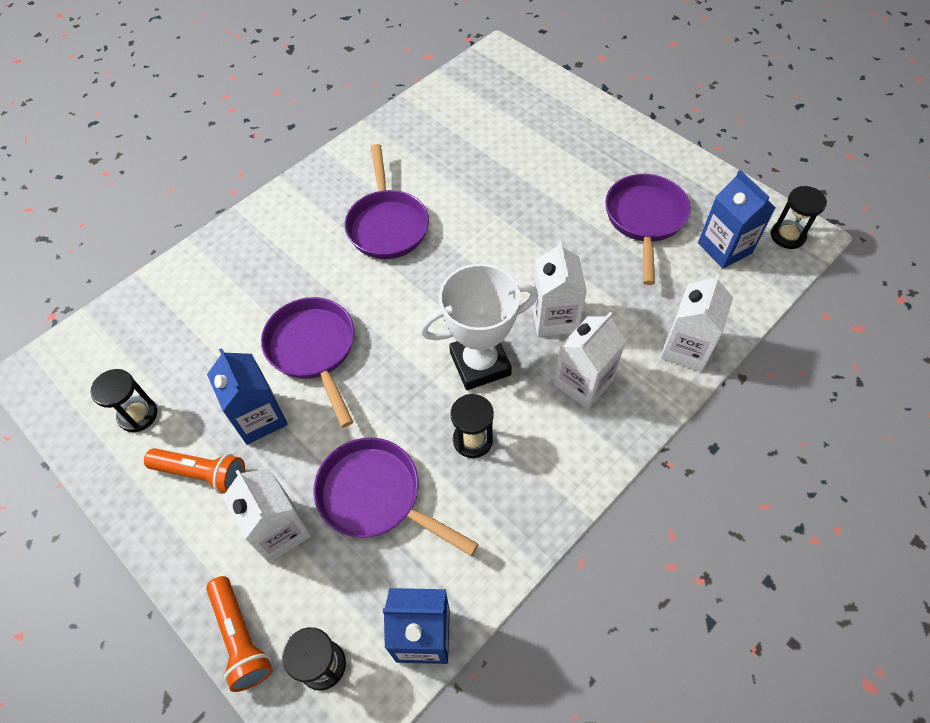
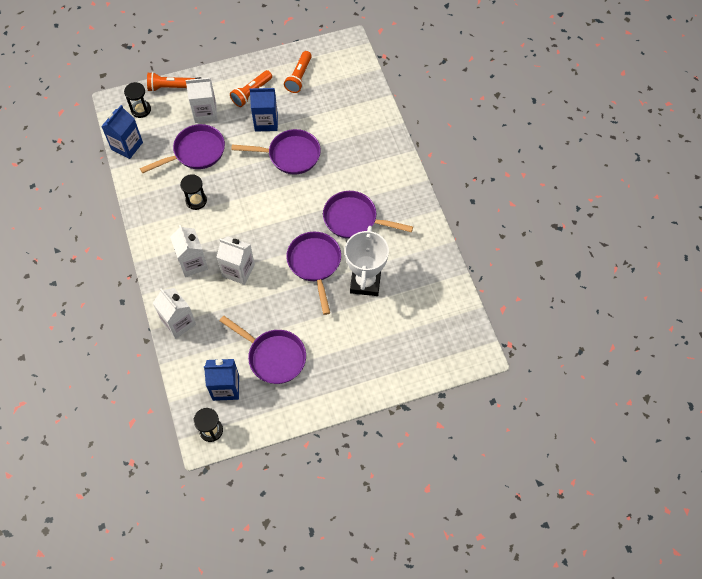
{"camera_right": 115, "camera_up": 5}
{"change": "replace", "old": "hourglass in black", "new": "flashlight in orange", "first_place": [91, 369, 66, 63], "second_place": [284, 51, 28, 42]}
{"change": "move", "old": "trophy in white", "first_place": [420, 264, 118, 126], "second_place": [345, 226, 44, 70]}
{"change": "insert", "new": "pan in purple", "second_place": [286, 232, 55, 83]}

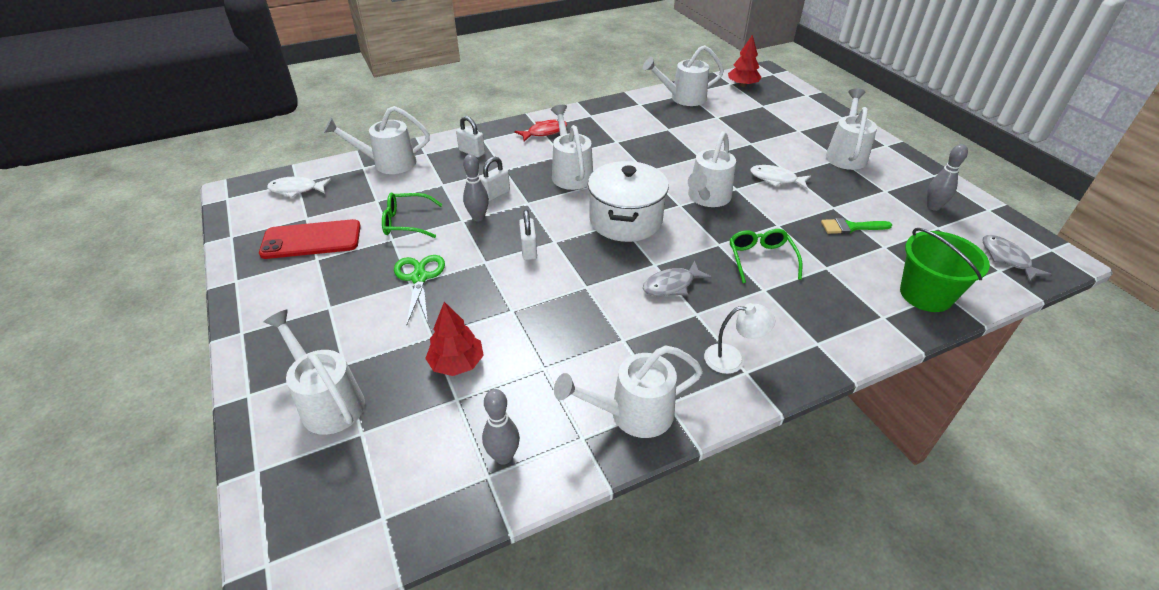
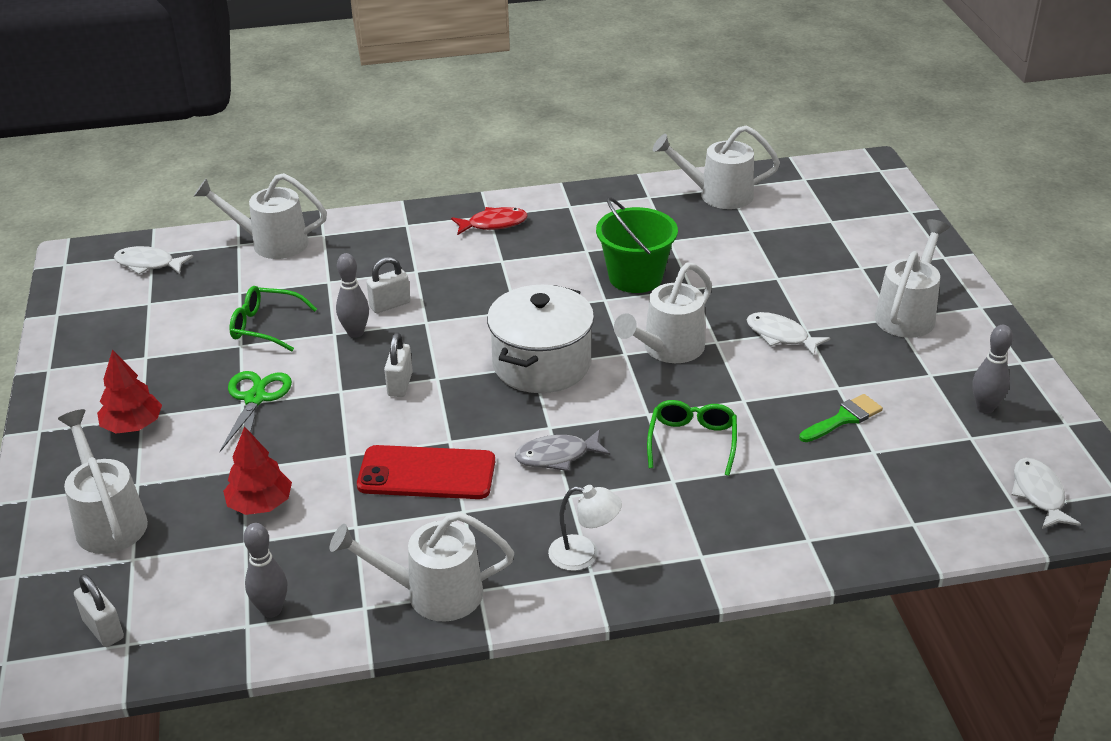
{"camera_right": 15, "camera_up": -5}
{"change": "move", "old": "phone in red", "first_place": [259, 219, 102, 40], "second_place": [357, 445, 138, 54]}
{"change": "move", "old": "padlock in white", "first_place": [456, 116, 29, 41], "second_place": [74, 574, 50, 73]}
{"change": "delete", "old": "watering can in white", "first_place": [551, 105, 42, 85]}
{"change": "move", "old": "tree in red", "first_place": [728, 34, 34, 53], "second_place": [97, 350, 65, 84]}
{"change": "rotate", "old": "brush in green", "first_place": [821, 218, 71, 16], "second_place": [799, 394, 84, 48], "degrees": 135}
{"change": "move", "old": "bucket in green", "first_place": [900, 228, 90, 84], "second_place": [596, 197, 82, 96]}
{"change": "recolor", "old": "fish in grey", "new": "fish in white", "first_place": [982, 235, 70, 47], "second_place": [1012, 458, 69, 71]}

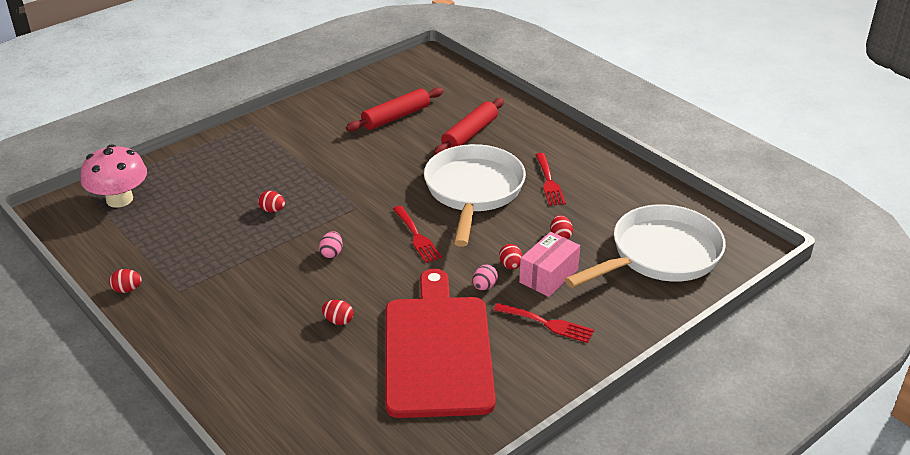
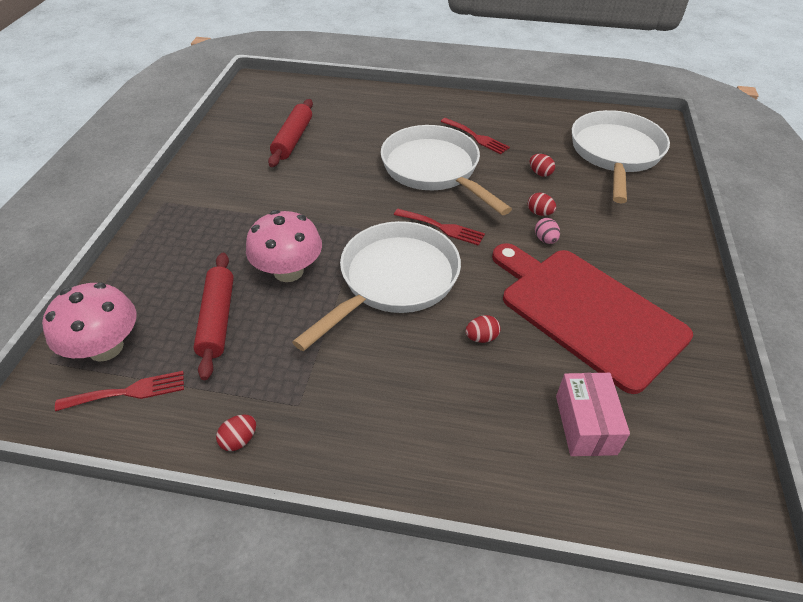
{"camera_right": -40, "camera_up": 10}
{"change": "replace", "old": "egg in red", "new": "mushroom in pink", "first_place": [258, 191, 27, 21], "second_place": [246, 210, 76, 72]}
{"change": "replace", "old": "egg in pink", "new": "pan in white", "first_place": [319, 231, 24, 27], "second_place": [292, 221, 169, 130]}
{"change": "move", "old": "rolling pin in red", "first_place": [434, 98, 70, 57], "second_place": [193, 253, 41, 127]}
{"change": "move", "old": "fork in red", "first_place": [494, 303, 100, 40], "second_place": [55, 371, 129, 40]}
{"change": "move", "old": "box in pink", "first_place": [519, 232, 61, 65], "second_place": [556, 373, 74, 83]}

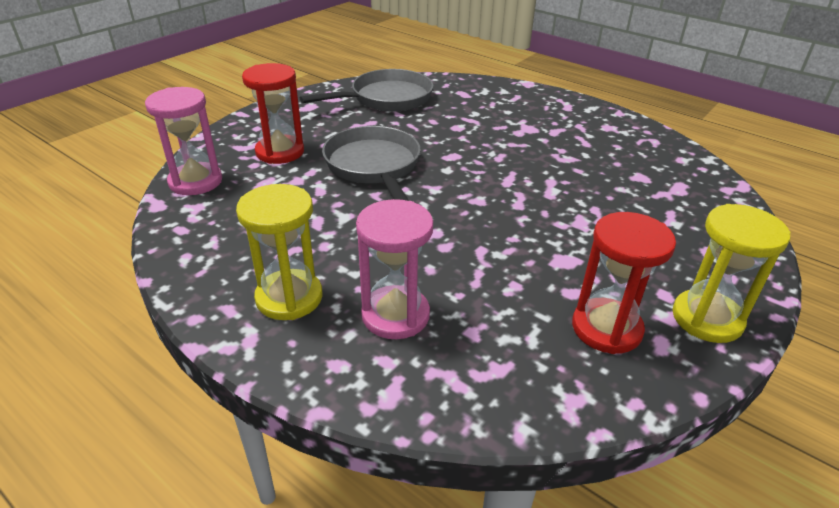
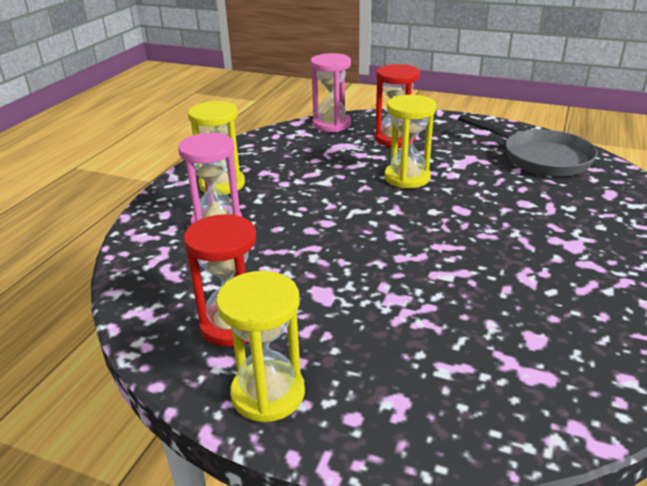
{"camera_right": 75, "camera_up": -5}
{"change": "replace", "old": "pan in grey", "new": "hourglass in yellow", "first_place": [322, 126, 99, 75], "second_place": [384, 95, 52, 93]}

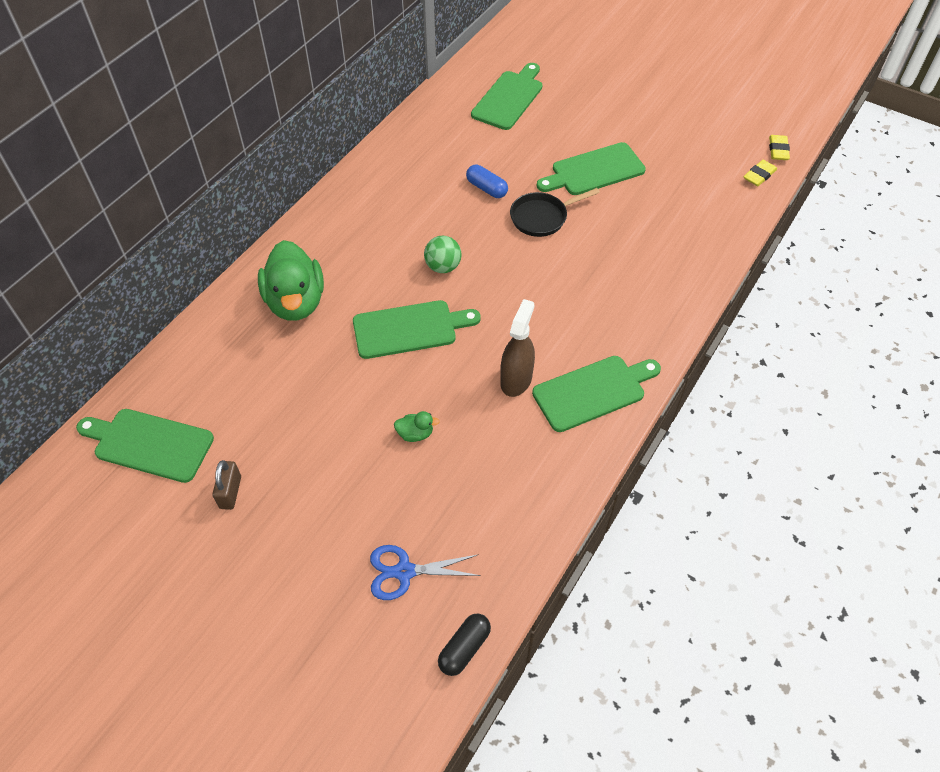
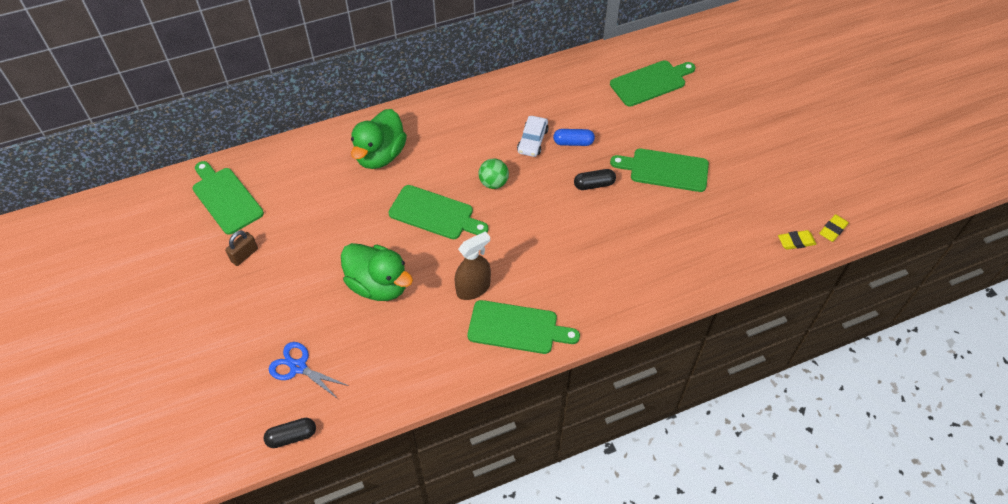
{"camera_right": 35, "camera_up": 0}
{"change": "resize", "old": "duck in green", "first_place": [394, 411, 46, 31], "second_place": [341, 243, 72, 58], "factor": 2.42}
{"change": "rotate", "old": "capsule in blue", "first_place": [466, 165, 42, 33], "second_place": [553, 129, 42, 17], "degrees": -75}
{"change": "replace", "old": "pan in black", "new": "capsule in black", "first_place": [510, 188, 90, 49], "second_place": [574, 169, 42, 21]}
{"change": "insert", "new": "car in white", "second_place": [517, 116, 32, 41]}

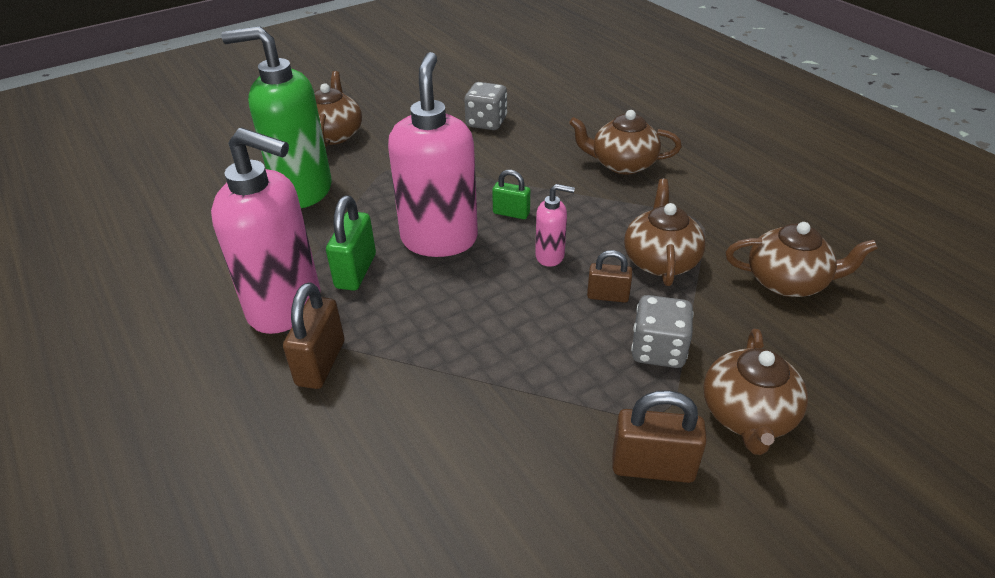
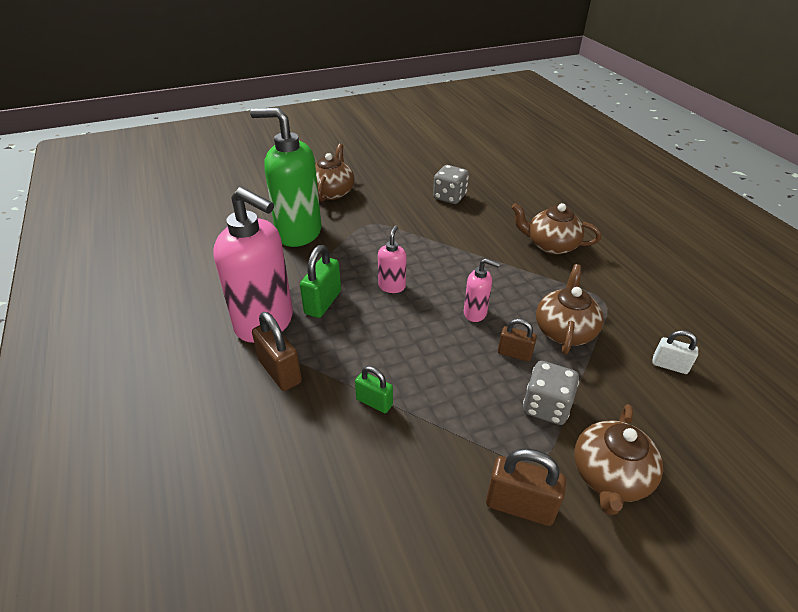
{"camera_right": 10, "camera_up": 0}
{"change": "rotate", "old": "padlock in brown", "first_place": [283, 282, 62, 107], "second_place": [252, 312, 50, 79], "degrees": -60}
{"change": "resize", "old": "soap dispenser in pink", "first_place": [388, 52, 90, 205], "second_place": [378, 225, 28, 68], "factor": 0.46}
{"change": "move", "old": "padlock in green", "first_place": [492, 170, 38, 49], "second_place": [355, 366, 38, 47]}
{"change": "replace", "old": "teapot in brown", "new": "padlock in white", "first_place": [726, 222, 152, 75], "second_place": [652, 330, 46, 44]}

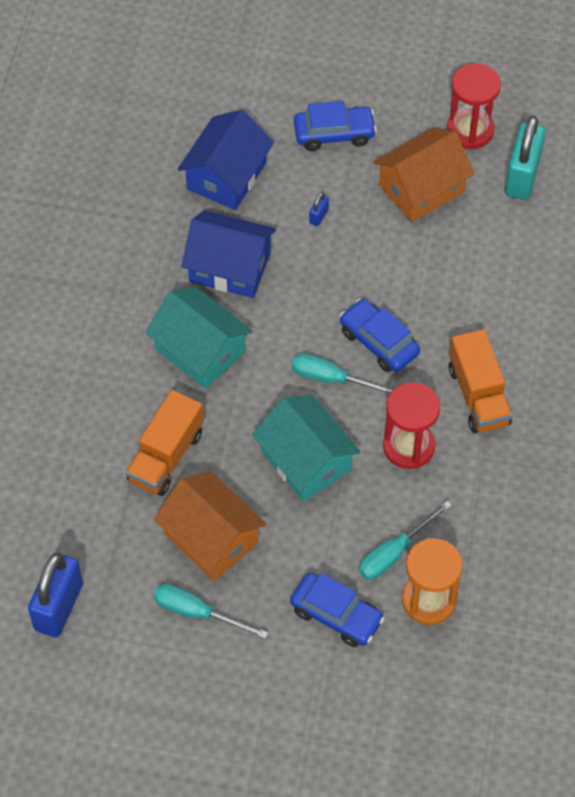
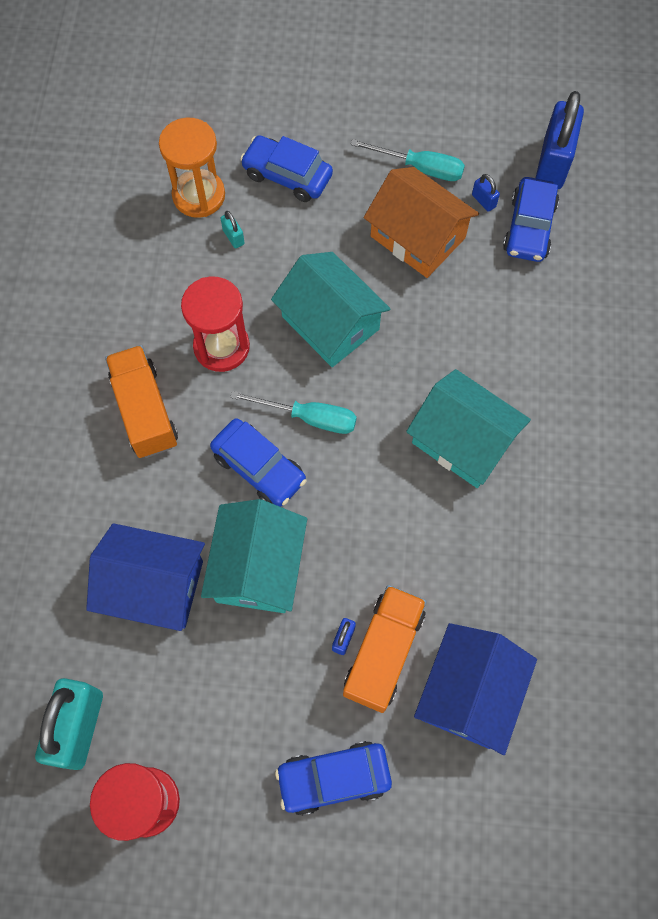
{"camera_right": 175, "camera_up": 10}
{"change": "move", "old": "truck in orange", "first_place": [126, 390, 78, 106], "second_place": [343, 585, 84, 128]}
{"change": "move", "old": "house in blue", "first_place": [181, 210, 95, 88], "second_place": [86, 523, 119, 108]}
{"change": "replace", "old": "screwdriver in turquoise", "new": "padlock in turquoise", "first_place": [359, 501, 93, 79], "second_place": [221, 211, 24, 37]}
{"change": "delete", "old": "house in orange", "first_place": [373, 128, 102, 94]}
{"change": "insert", "new": "house in turquoise", "second_place": [201, 499, 106, 114]}
{"change": "insert", "new": "padlock in blue", "second_place": [472, 174, 28, 38]}
{"change": "insert", "new": "car in blue", "second_place": [503, 177, 56, 85]}

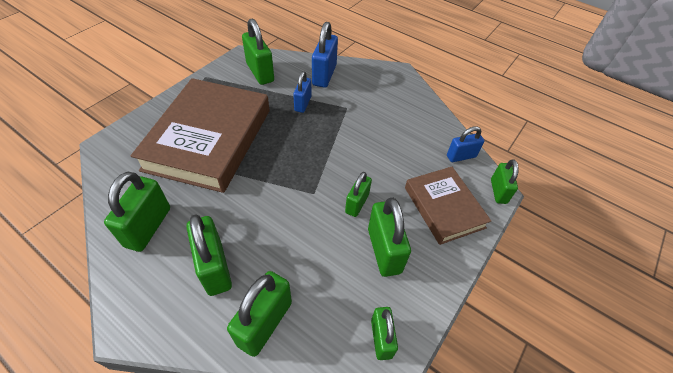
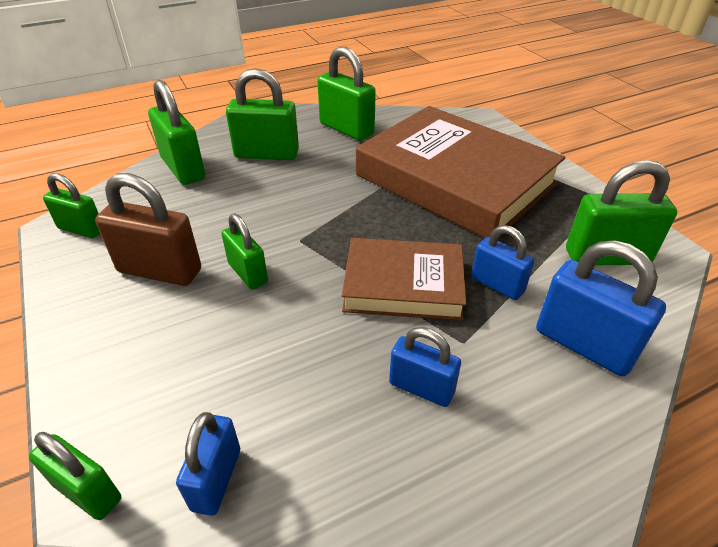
{"camera_right": 120, "camera_up": -10}
{"change": "recolor", "old": "padlock in green", "new": "padlock in brown", "first_place": [368, 198, 43, 79], "second_place": [95, 173, 106, 113]}
{"change": "move", "old": "book in brown", "first_place": [405, 167, 86, 78], "second_place": [342, 238, 125, 83]}
{"change": "insert", "new": "padlock in blue", "second_place": [389, 327, 72, 80]}

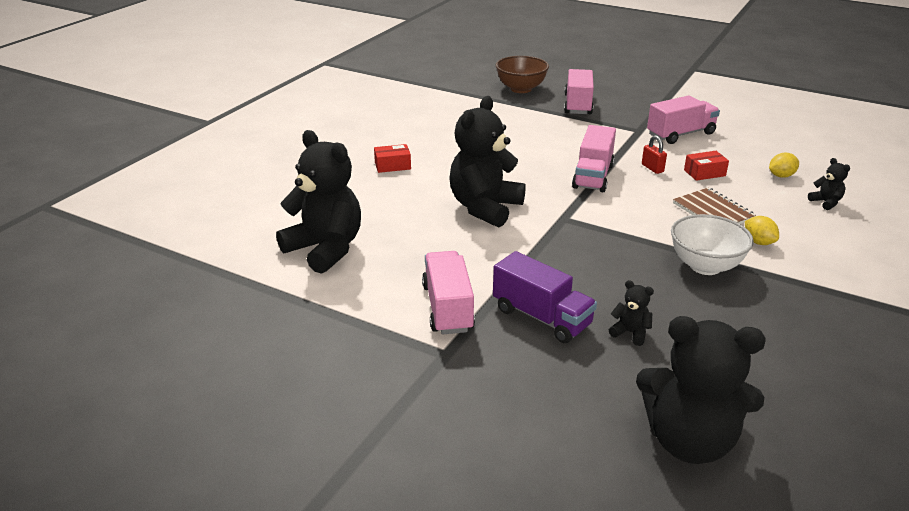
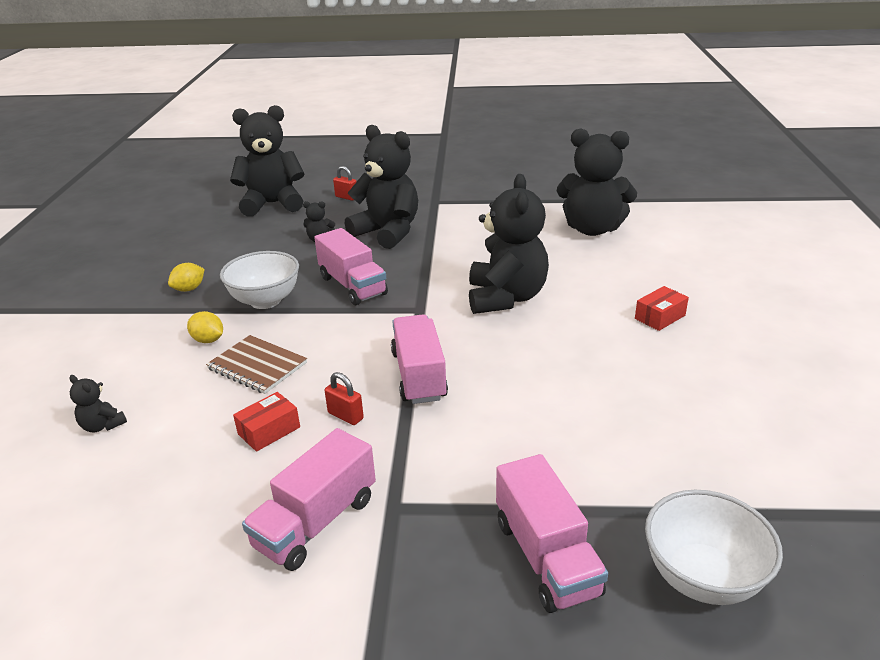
{"camera_right": 155, "camera_up": 0}
{"change": "move", "old": "truck in pink", "first_place": [422, 251, 53, 83], "second_place": [314, 228, 74, 77]}
{"change": "replace", "old": "truck in purple", "new": "teddy bear in black", "first_place": [493, 251, 104, 92], "second_place": [345, 125, 73, 124]}
{"change": "recolor", "old": "bowl in brown", "new": "bowl in white", "first_place": [496, 56, 53, 37], "second_place": [645, 490, 138, 115]}
{"change": "move", "old": "lemon in yellow", "first_place": [769, 153, 30, 25], "second_place": [168, 263, 37, 29]}
{"change": "insert", "new": "padlock in red", "second_place": [333, 166, 24, 35]}

